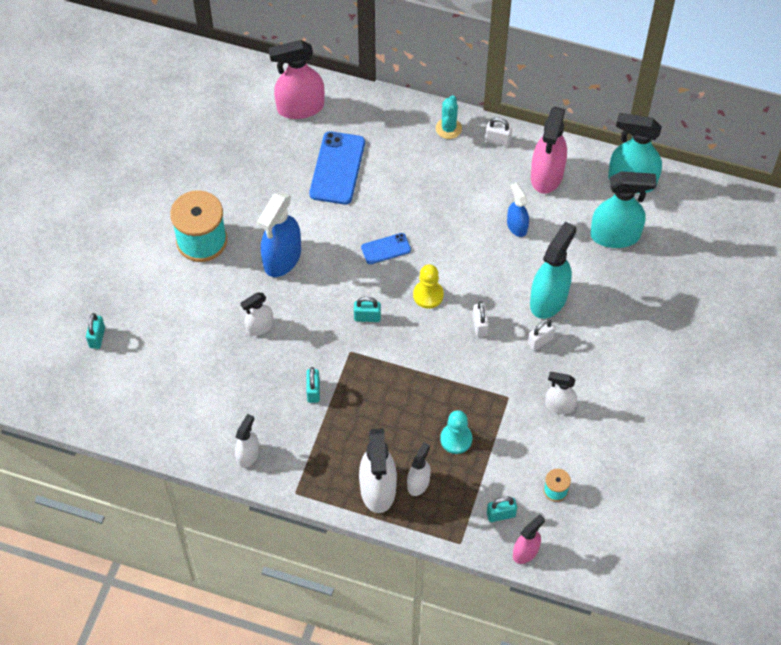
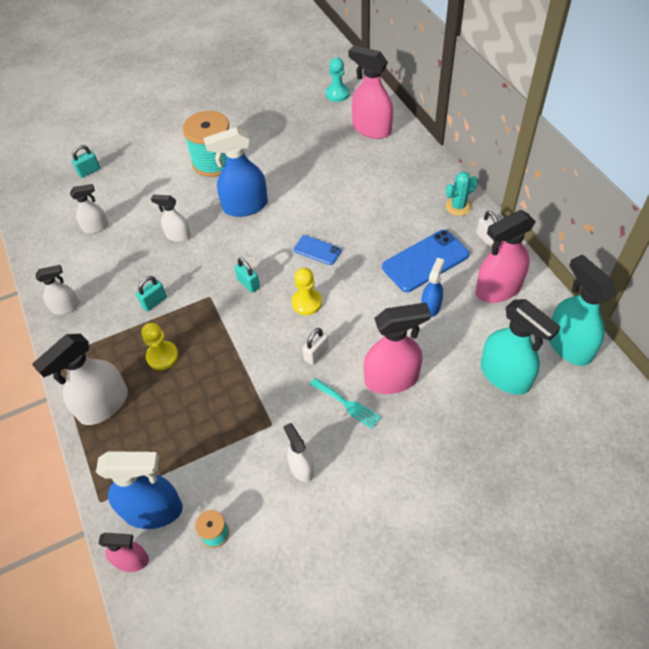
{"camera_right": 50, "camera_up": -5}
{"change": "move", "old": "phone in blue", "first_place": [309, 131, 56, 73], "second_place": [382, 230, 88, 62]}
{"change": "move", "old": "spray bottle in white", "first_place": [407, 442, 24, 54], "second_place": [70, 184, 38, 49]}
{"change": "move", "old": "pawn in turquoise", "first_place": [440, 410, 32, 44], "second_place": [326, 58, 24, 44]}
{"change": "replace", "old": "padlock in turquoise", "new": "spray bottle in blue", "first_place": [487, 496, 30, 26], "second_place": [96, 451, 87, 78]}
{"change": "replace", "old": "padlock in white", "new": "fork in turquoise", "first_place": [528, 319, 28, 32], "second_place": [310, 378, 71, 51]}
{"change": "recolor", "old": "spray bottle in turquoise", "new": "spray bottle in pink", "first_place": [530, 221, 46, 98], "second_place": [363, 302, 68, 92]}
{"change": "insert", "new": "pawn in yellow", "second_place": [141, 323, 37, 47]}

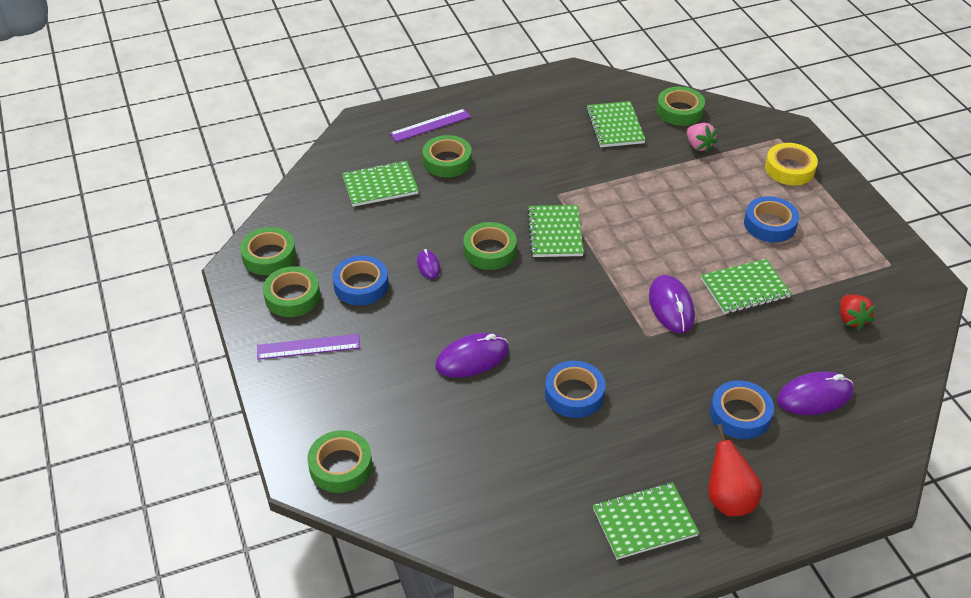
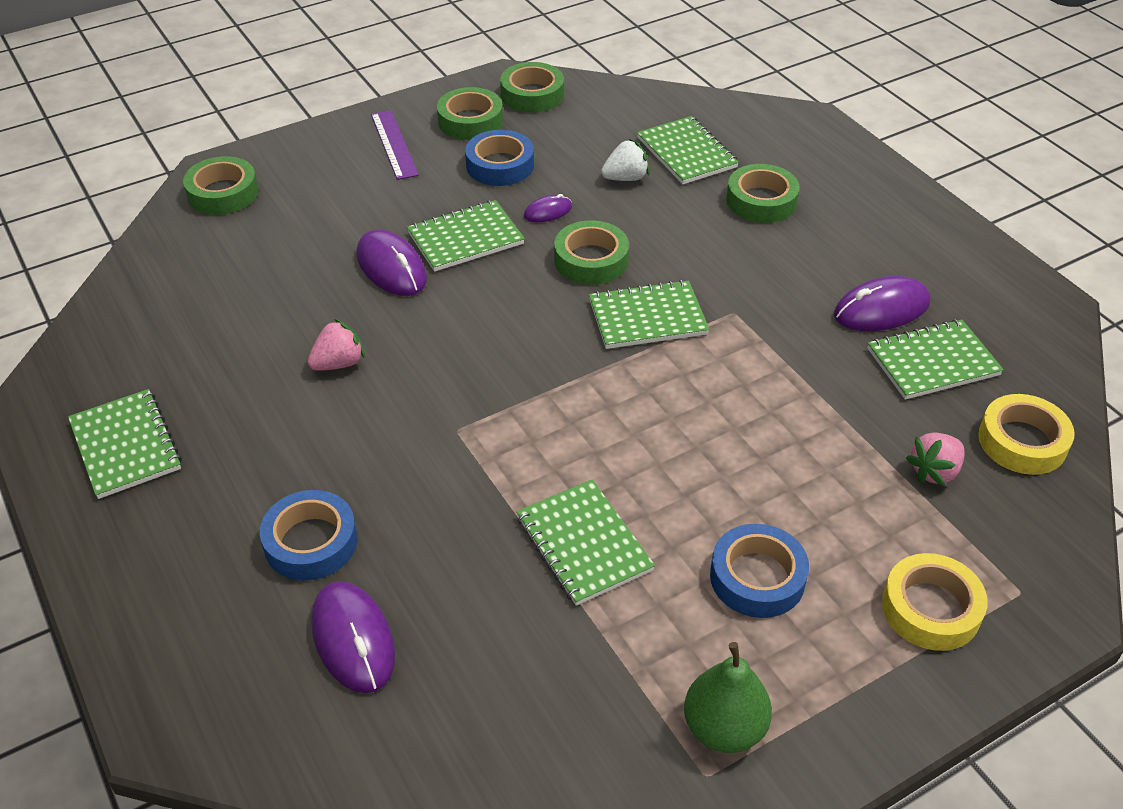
{"camera_right": 80, "camera_up": 0}
{"change": "delete", "old": "ruler in purple", "first_place": [390, 109, 81, 33]}
{"change": "replace", "old": "tape in blue", "new": "strawberry in pink", "first_place": [545, 361, 61, 57], "second_place": [308, 319, 57, 52]}
{"change": "move", "old": "mouse in purple", "first_place": [649, 275, 46, 58], "second_place": [834, 276, 96, 55]}
{"change": "recolor", "old": "tape in green", "new": "tape in yellow", "first_place": [657, 86, 48, 40], "second_place": [978, 394, 97, 81]}
{"change": "delete", "old": "pear in red", "first_place": [708, 424, 55, 93]}
{"change": "delete", "old": "strawberry in red", "first_place": [840, 295, 36, 35]}
{"change": "insert", "new": "notebook in green", "second_place": [407, 200, 118, 72]}
{"change": "insert", "new": "strawberry in white", "second_place": [601, 139, 48, 42]}
{"change": "insert", "new": "pear in green", "second_place": [684, 642, 88, 111]}

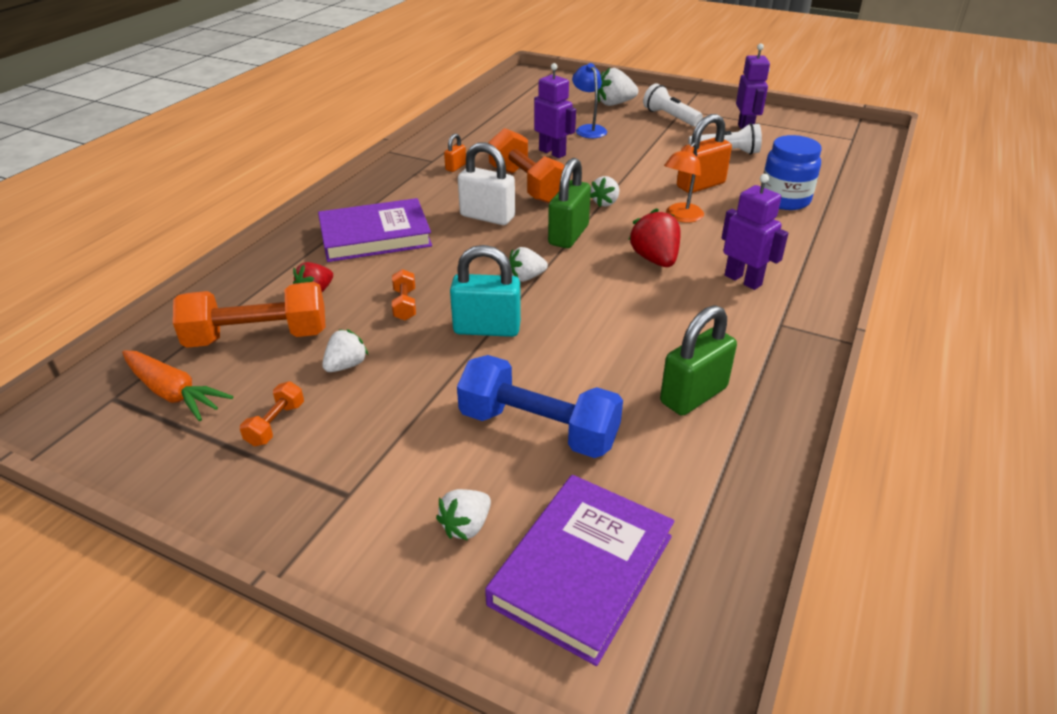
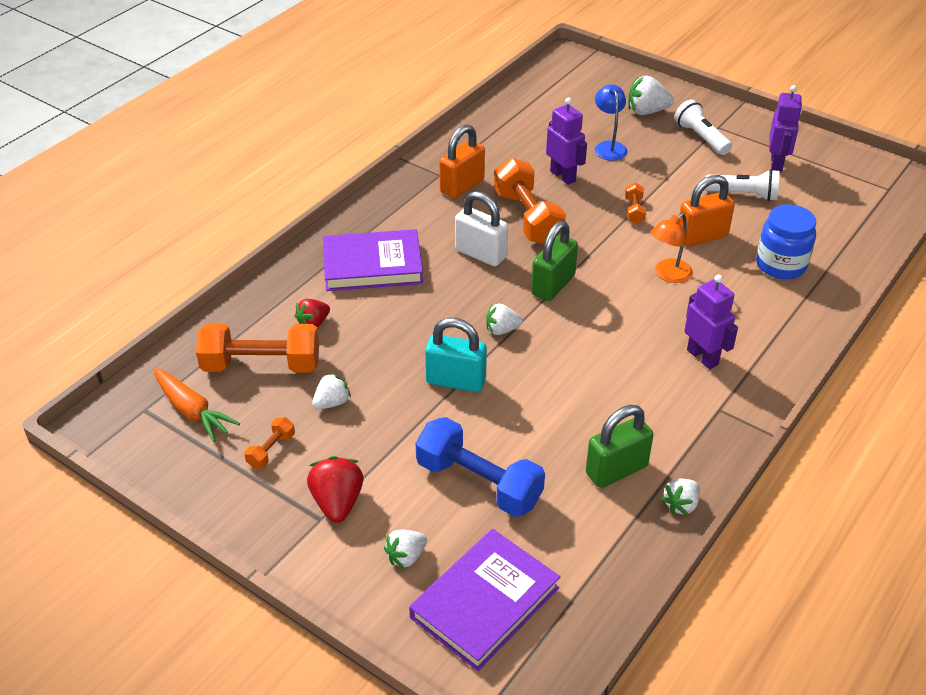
{"camera_right": 10, "camera_up": 5}
{"change": "move", "old": "dumbbell in orange", "first_place": [392, 269, 24, 52], "second_place": [625, 183, 21, 41]}
{"change": "resize", "old": "padlock in orange", "first_place": [444, 133, 22, 39], "second_place": [439, 124, 46, 75], "factor": 2.01}
{"change": "move", "old": "strawberry in white", "first_place": [590, 176, 29, 31], "second_place": [661, 479, 39, 36]}
{"change": "move", "old": "strawberry in red", "first_place": [628, 208, 53, 59], "second_place": [307, 456, 57, 67]}

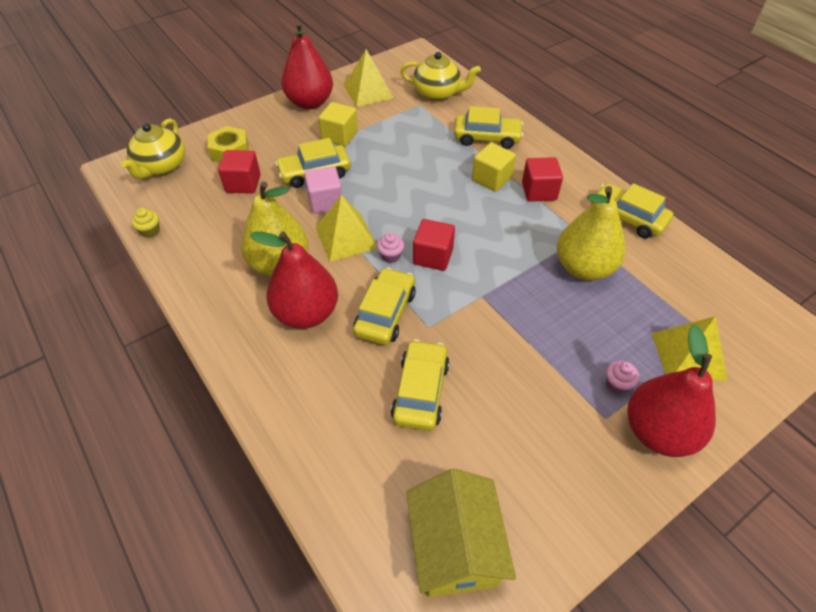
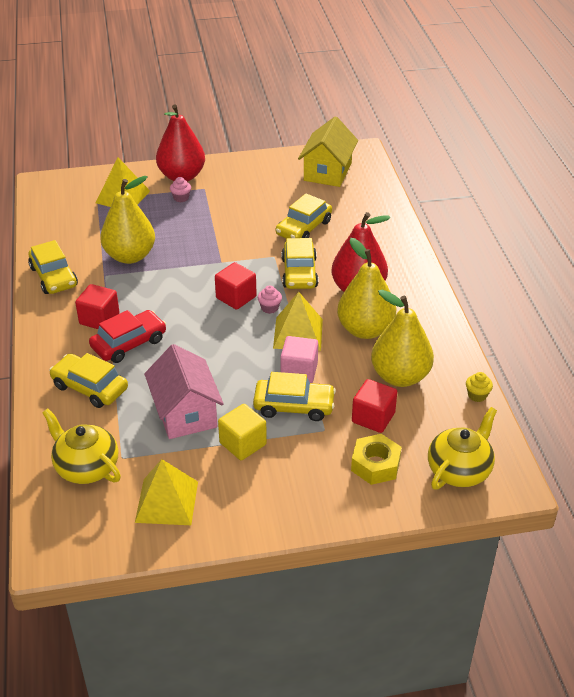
{"camera_right": -155, "camera_up": -10}
{"change": "delete", "old": "pear in red", "first_place": [281, 22, 52, 87]}
{"change": "rotate", "old": "car in yellow", "first_place": [353, 267, 63, 78], "second_place": [282, 238, 36, 51], "degrees": -45}
{"change": "replace", "old": "cube in yellow", "new": "car in red", "first_place": [472, 143, 44, 49], "second_place": [89, 310, 77, 53]}
{"change": "insert", "new": "house in pink", "second_place": [144, 344, 80, 95]}
{"change": "insert", "new": "pear in yellow", "second_place": [371, 290, 63, 97]}

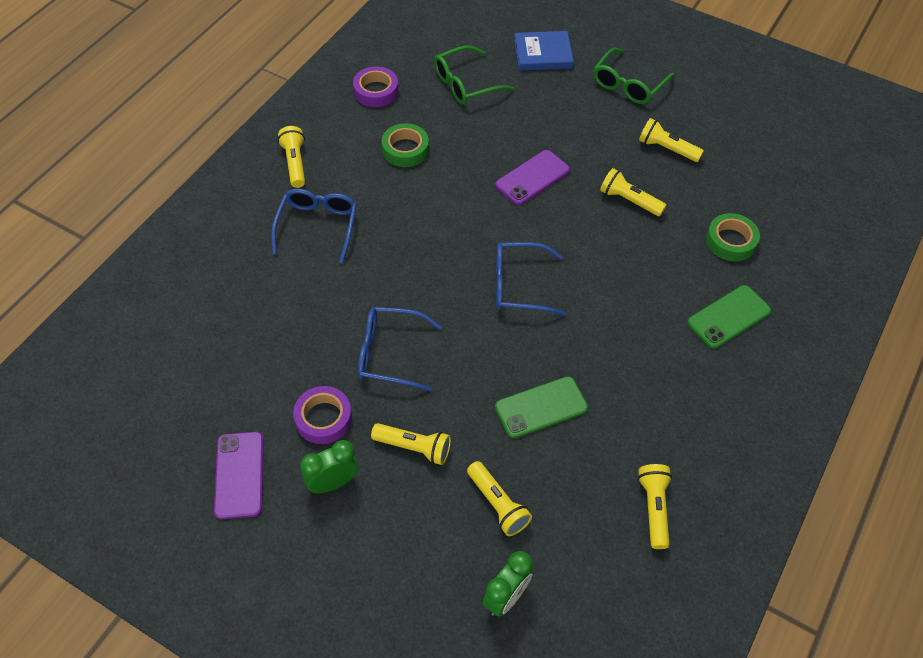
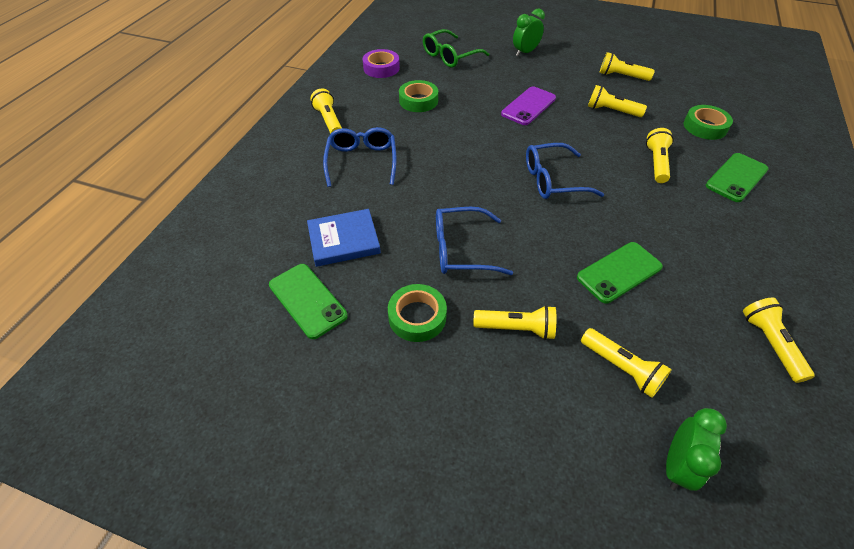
{"camera_right": -10, "camera_up": -5}
{"change": "delete", "old": "phone in purple", "first_place": [214, 432, 50, 87]}
{"change": "recolor", "old": "tape in purple", "new": "tape in green", "first_place": [293, 386, 59, 58], "second_place": [388, 284, 59, 58]}
{"change": "move", "old": "clock in green", "first_place": [300, 440, 59, 53], "second_place": [513, 8, 32, 48]}
{"change": "move", "old": "book in blue", "first_place": [514, 31, 60, 40], "second_place": [307, 209, 74, 58]}
{"change": "delete", "old": "glasses in green", "first_place": [593, 48, 82, 56]}
{"change": "insert", "new": "phone in green", "second_place": [269, 264, 79, 75]}
{"change": "insert", "new": "flashlight in yellow", "second_place": [646, 128, 28, 55]}

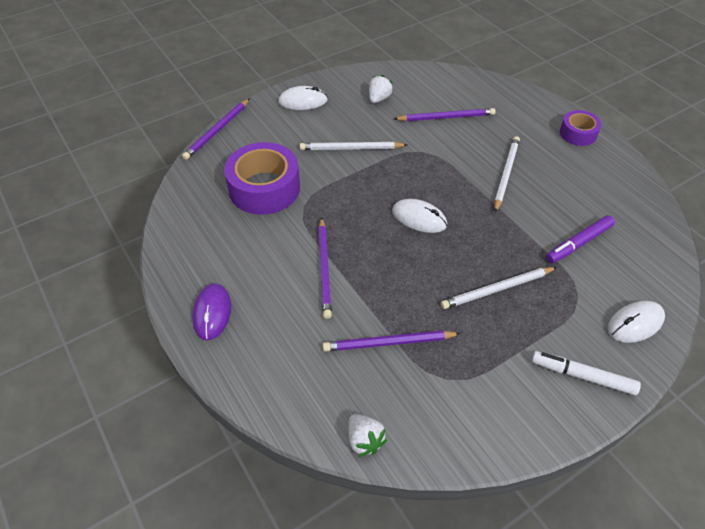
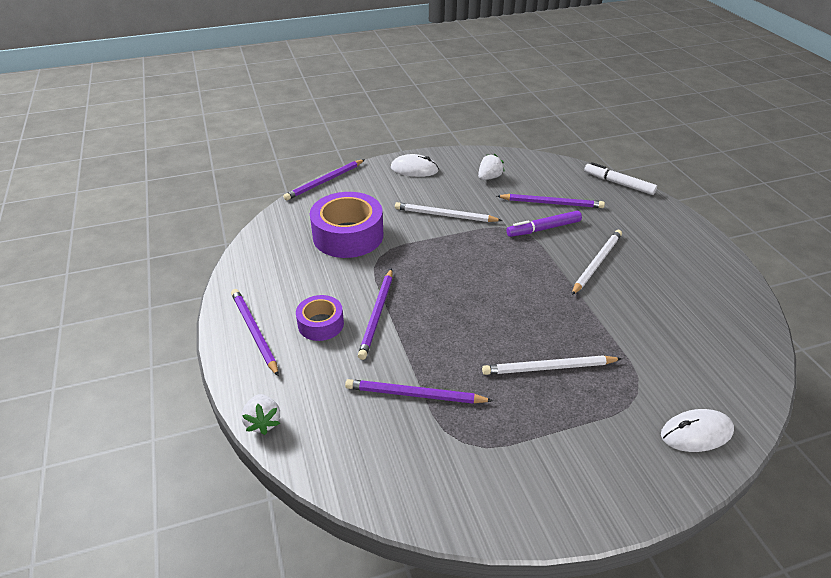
{"camera_right": 15, "camera_up": -10}
{"change": "replace", "old": "mouse in purple", "new": "pencil in purple", "first_place": [192, 283, 39, 57], "second_place": [231, 289, 48, 88]}
{"change": "move", "old": "strawberry in white", "first_place": [348, 414, 39, 43], "second_place": [241, 394, 39, 41]}
{"change": "delete", "old": "mouse in white", "first_place": [392, 199, 55, 34]}
{"change": "move", "old": "marker in white", "first_place": [532, 351, 109, 44], "second_place": [584, 162, 73, 33]}
{"change": "move", "old": "marker in purple", "first_place": [546, 215, 69, 48], "second_place": [506, 211, 76, 26]}
{"change": "move", "old": "tape in purple", "first_place": [560, 110, 41, 36], "second_place": [296, 295, 48, 46]}

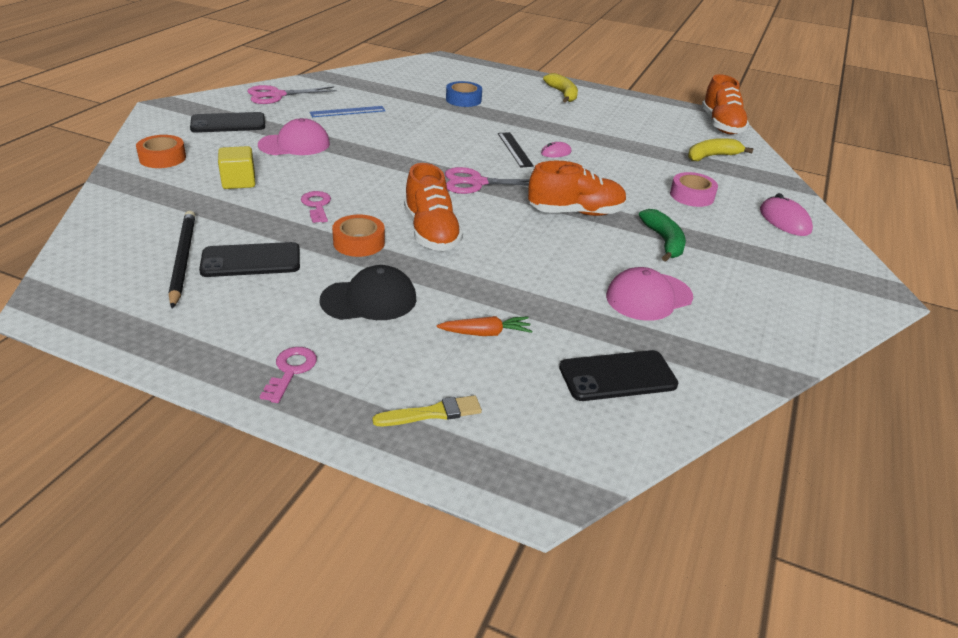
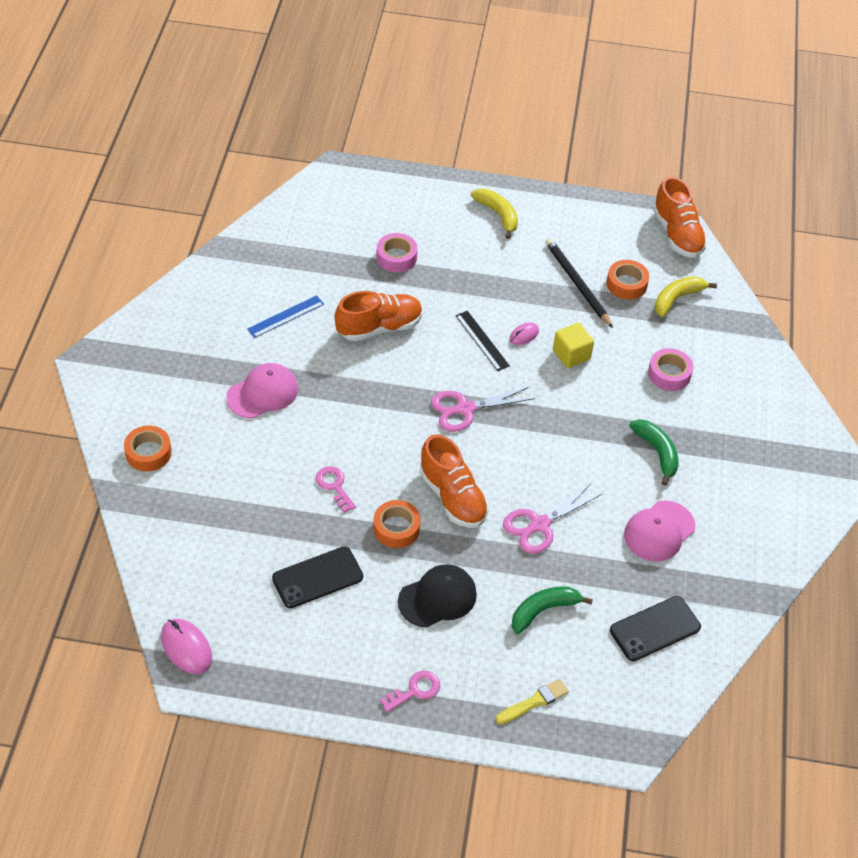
{"camera_right": -15, "camera_up": 15}
{"change": "move", "old": "pencil in black", "first_place": [169, 211, 26, 98], "second_place": [545, 238, 68, 90]}
{"change": "delete", "old": "phone in black", "first_place": [190, 112, 75, 21]}
{"change": "move", "old": "cube in yellow", "first_place": [218, 146, 38, 43], "second_place": [553, 323, 41, 45]}
{"change": "move", "old": "scissors in pink", "first_place": [247, 85, 90, 19], "second_place": [503, 484, 99, 70]}
{"change": "rotate", "old": "key in pink", "first_place": [260, 347, 57, 56], "second_place": [380, 671, 60, 41], "degrees": 60}
{"change": "replace", "old": "carrot in orange", "new": "banana in green", "first_place": [437, 316, 95, 20], "second_place": [512, 587, 81, 47]}
{"change": "recolor", "old": "tape in blue", "new": "tape in pink", "first_place": [446, 81, 36, 26], "second_place": [376, 233, 42, 39]}
{"change": "move", "old": "shoe in orange", "first_place": [528, 161, 99, 55], "second_place": [335, 291, 87, 50]}
{"change": "move", "old": "mouse in pink", "first_place": [760, 193, 53, 43], "second_place": [161, 619, 51, 55]}
{"change": "insert", "new": "tape in orange", "second_place": [606, 260, 43, 40]}

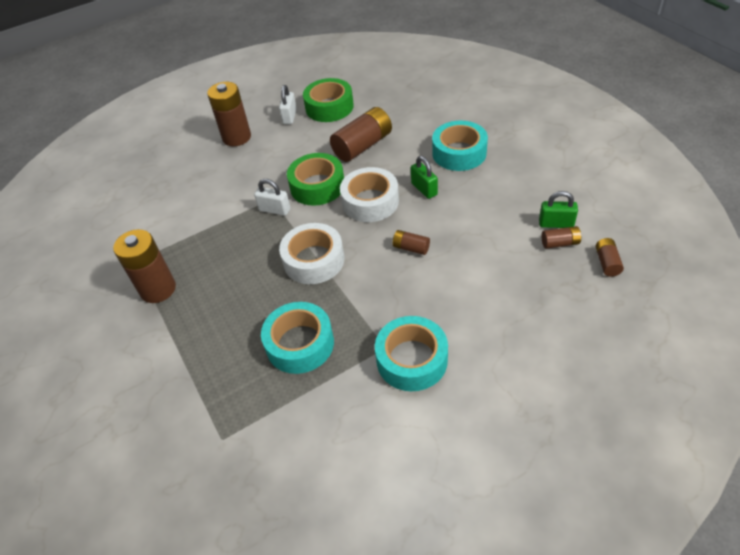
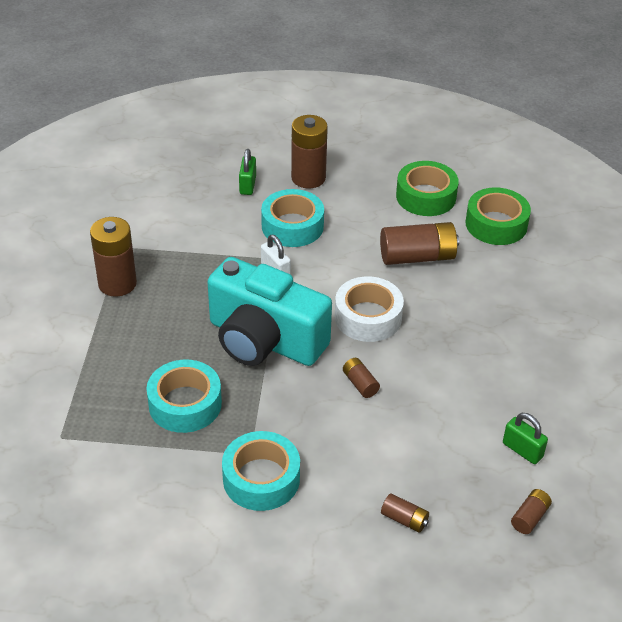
{"camera_right": 30, "camera_up": -5}
{"change": "delete", "old": "padlock in white", "first_place": [279, 85, 18, 39]}
{"change": "replace", "old": "tape in white", "new": "camera in turquoise", "first_place": [279, 223, 65, 61], "second_place": [207, 257, 125, 109]}
{"change": "move", "old": "tape in green", "first_place": [287, 153, 57, 53], "second_place": [465, 187, 66, 58]}
{"change": "move", "old": "padlock in green", "first_place": [411, 156, 27, 43], "second_place": [239, 149, 17, 46]}
{"change": "move", "old": "tape in turquoise", "first_place": [432, 120, 56, 51], "second_place": [261, 189, 63, 58]}
{"change": "move", "old": "battery in brown", "first_place": [542, 226, 40, 23], "second_place": [381, 493, 48, 40]}

